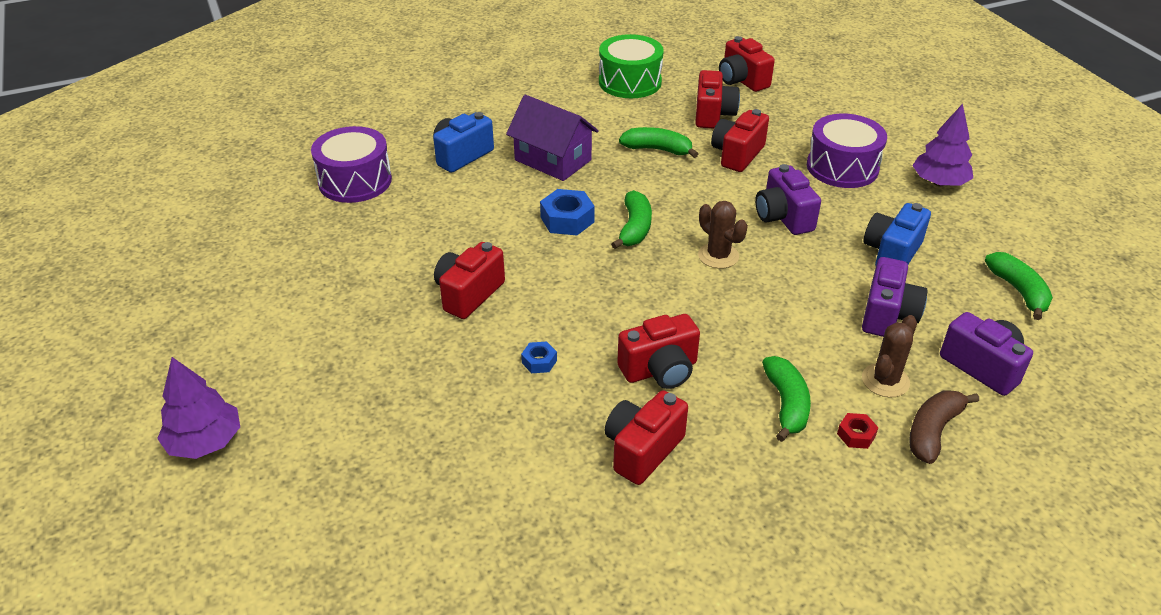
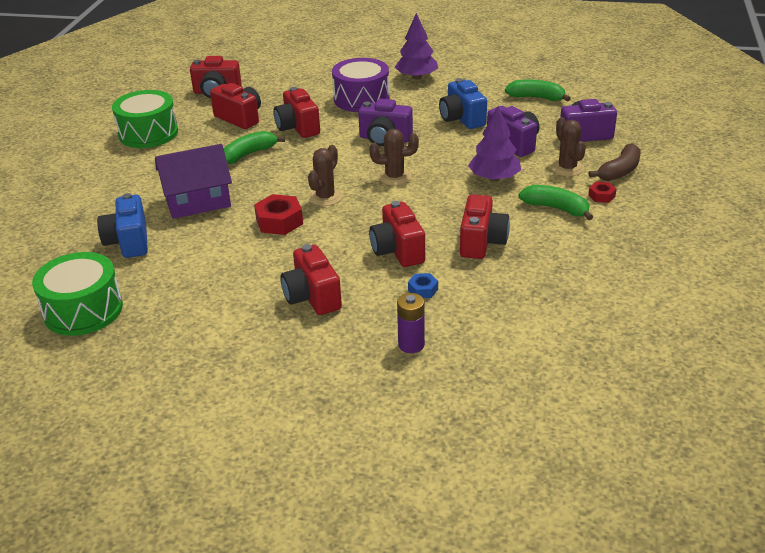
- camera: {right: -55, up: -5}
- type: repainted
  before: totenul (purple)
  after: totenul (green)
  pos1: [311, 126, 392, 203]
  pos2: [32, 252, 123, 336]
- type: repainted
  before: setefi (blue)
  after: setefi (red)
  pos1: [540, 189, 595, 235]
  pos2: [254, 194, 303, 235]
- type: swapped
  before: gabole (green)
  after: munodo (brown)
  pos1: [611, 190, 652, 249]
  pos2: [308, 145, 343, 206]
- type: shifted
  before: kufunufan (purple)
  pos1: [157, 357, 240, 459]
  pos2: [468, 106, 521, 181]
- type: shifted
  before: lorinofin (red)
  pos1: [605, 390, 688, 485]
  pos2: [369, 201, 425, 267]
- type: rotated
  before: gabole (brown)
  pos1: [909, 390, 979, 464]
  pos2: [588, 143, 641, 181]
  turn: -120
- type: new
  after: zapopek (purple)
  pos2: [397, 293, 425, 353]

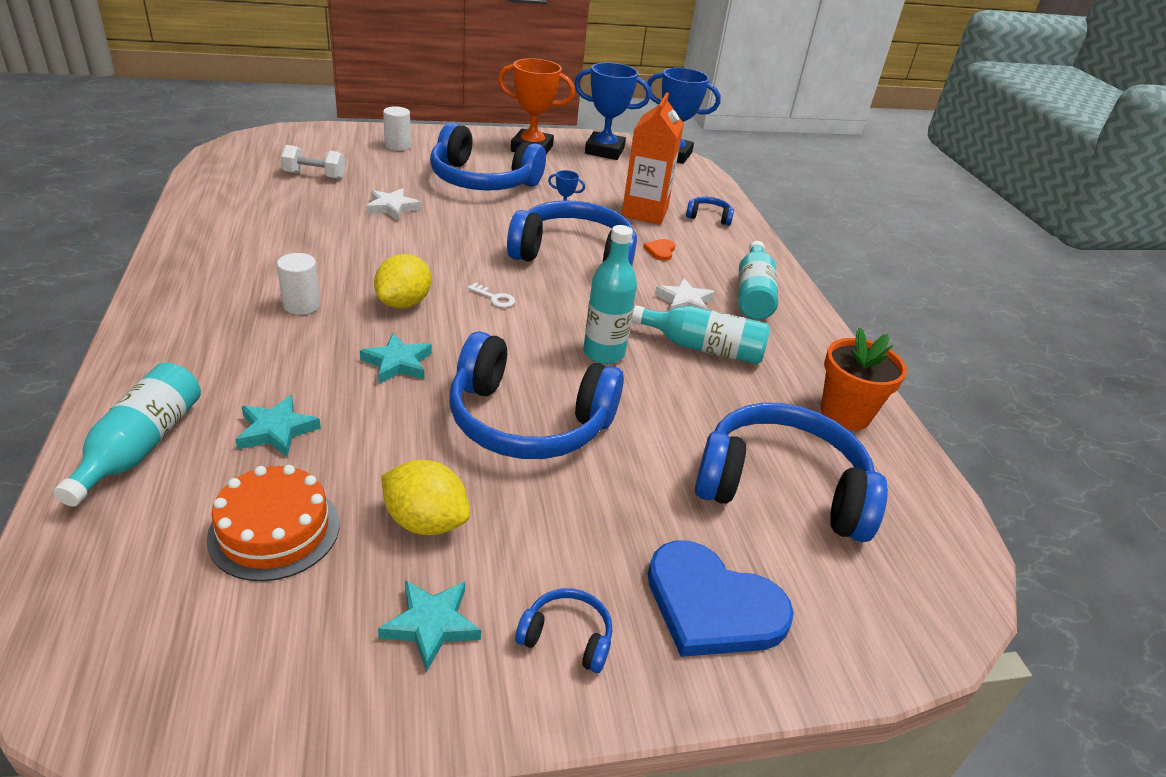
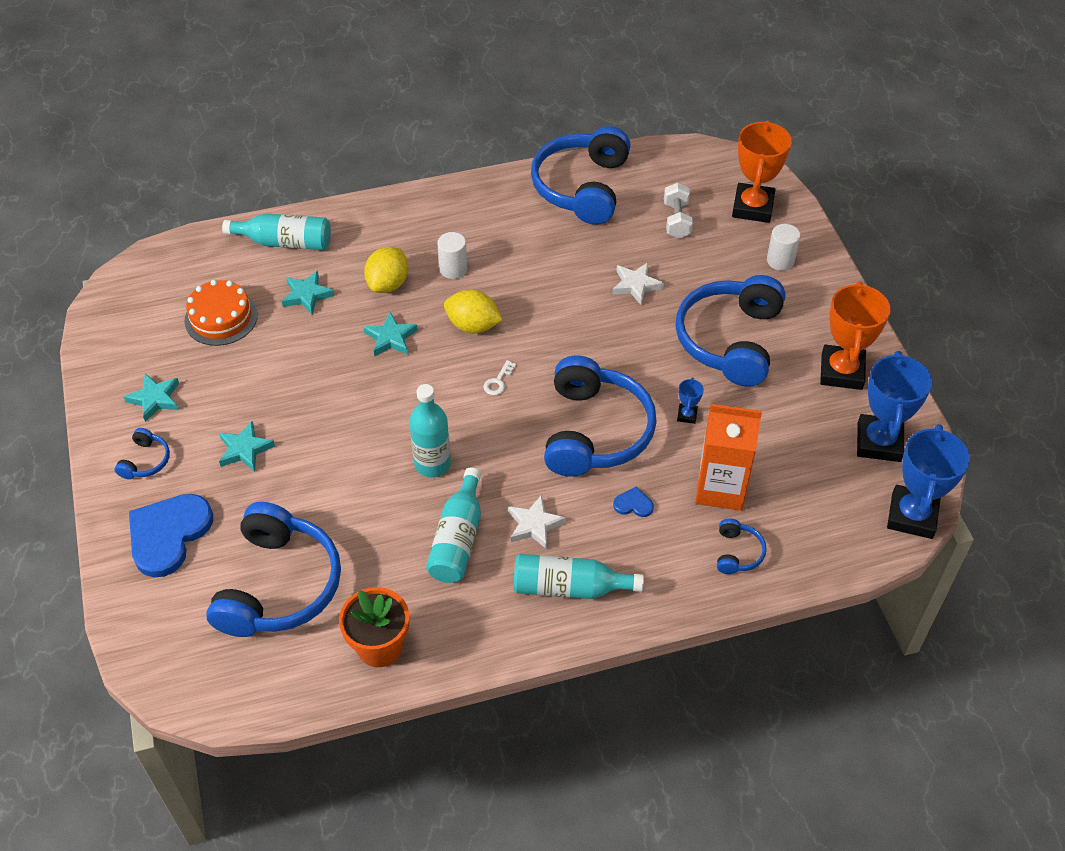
- camera: {right: 90, up: 15}
- type: repainted
  before: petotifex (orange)
  after: petotifex (blue)
  pos1: [643, 239, 675, 261]
  pos2: [613, 486, 654, 517]
- type: shifted
  before: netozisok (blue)
  pos1: [450, 331, 624, 459]
  pos2: [531, 126, 631, 225]
- type: shifted
  before: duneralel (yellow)
  pos1: [381, 460, 470, 535]
  pos2: [364, 247, 408, 293]
- type: new
  after: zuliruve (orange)
  pos2: [732, 120, 792, 223]
- type: new
  after: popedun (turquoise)
  pos2: [219, 421, 275, 471]

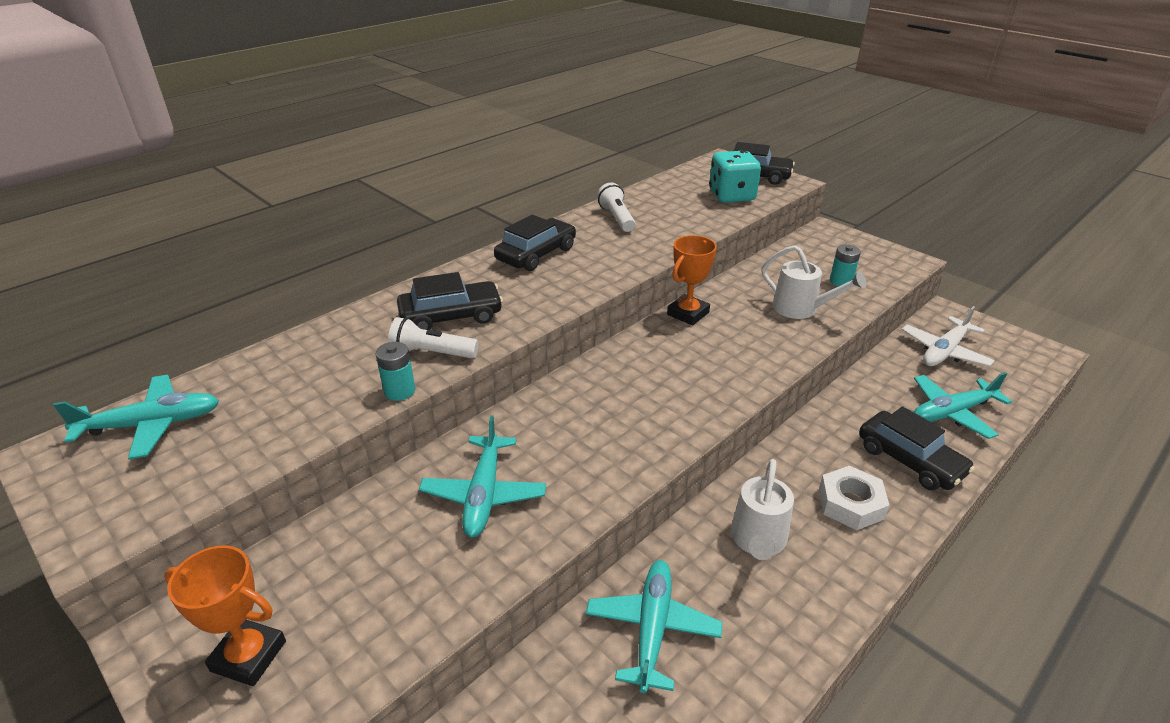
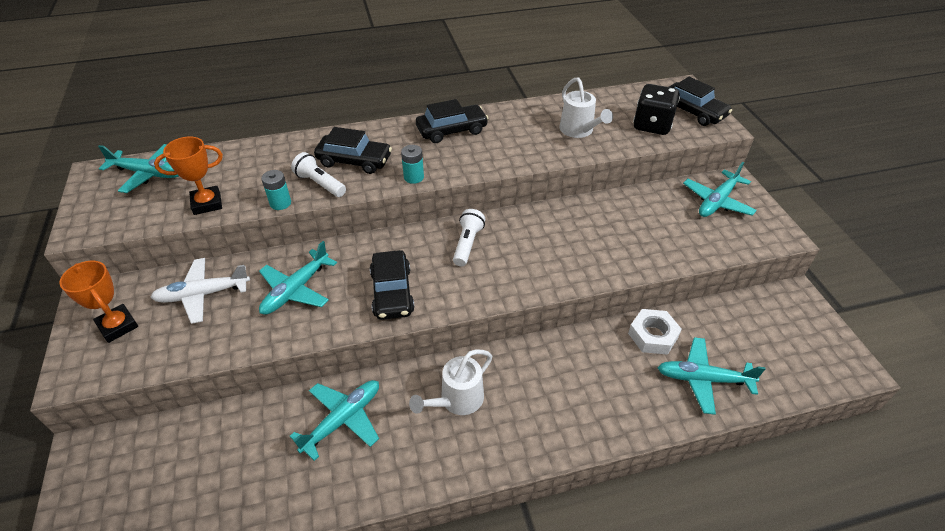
- camera: {right: 30, up: 10}
- type: repainted
  before: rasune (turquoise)
  after: rasune (black)
  pos1: [709, 150, 761, 203]
  pos2: [633, 84, 680, 135]
- type: shifted
  before: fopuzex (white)
  pos1: [597, 182, 636, 232]
  pos2: [453, 209, 485, 266]
- type: shifted
  before: zuliruve (orange)
  pos1: [667, 235, 717, 325]
  pos2: [154, 137, 223, 215]
- type: shifted
  before: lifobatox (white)
  pos1: [761, 245, 866, 319]
  pos2: [559, 77, 613, 138]
- type: shifted
  before: zapopek (turquoise)
  pos1: [830, 245, 861, 287]
  pos2: [401, 145, 424, 184]
- type: shifted
  before: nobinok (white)
  pos1: [901, 306, 995, 367]
  pos2: [151, 258, 250, 324]
- type: shifted
  before: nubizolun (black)
  pos1: [859, 406, 975, 490]
  pos2: [370, 250, 415, 320]
- type: shifted
  before: setefi (white)
  pos1: [819, 466, 890, 530]
  pos2: [628, 309, 682, 355]
- type: new
  after: nobinok (turquoise)
  pos2: [683, 162, 757, 217]

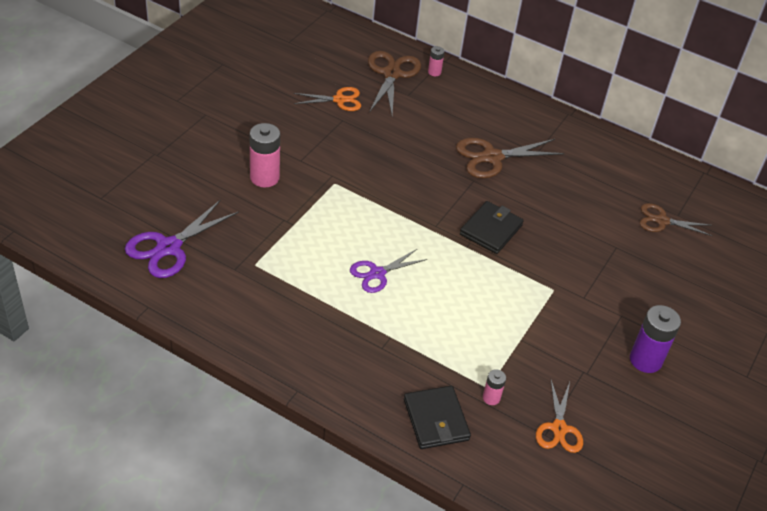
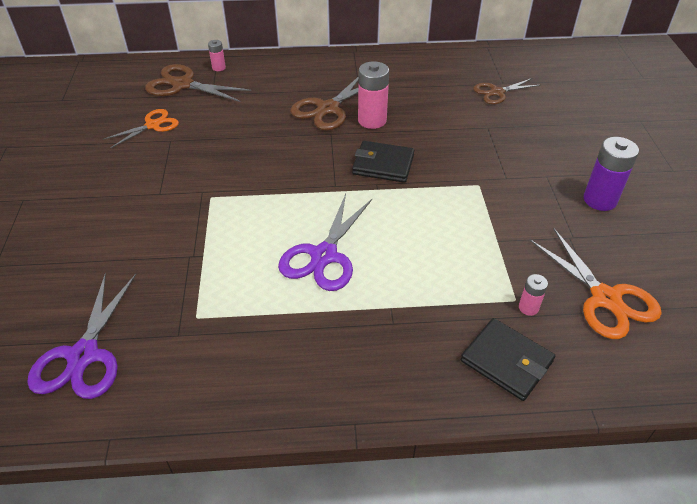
- camera: {right: -30, up: 0}
- type: rotated
  before: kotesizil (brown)
  pos1: [368, 51, 421, 115]
  pos2: [145, 64, 251, 102]
  turn: -45
- type: shifted
  before: zapopek (pink)
  pos1: [250, 123, 280, 188]
  pos2: [358, 61, 389, 129]
- type: rotated
  before: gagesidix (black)
  pos1: [460, 201, 524, 254]
  pos2: [352, 141, 415, 183]
  turn: -75
- type: scaled
  before: kotesizil (purple)
  pos1: [350, 248, 427, 293]
  pos2: [278, 194, 372, 291]
  scale: 1.53
- type: scaled
  before: kotesizil (orange)
  pos1: [536, 380, 583, 453]
  pos2: [530, 229, 662, 339]
  scale: 1.53

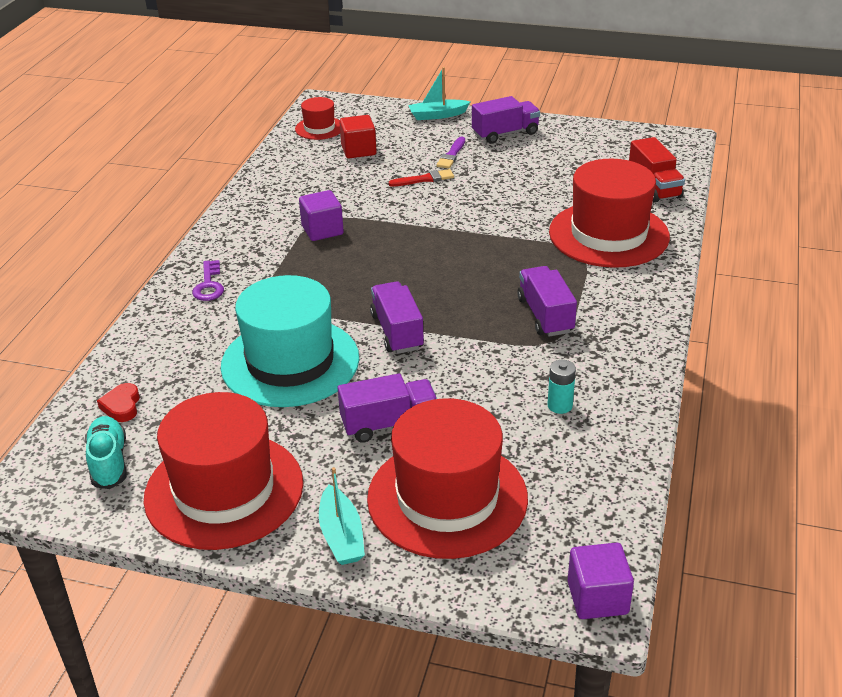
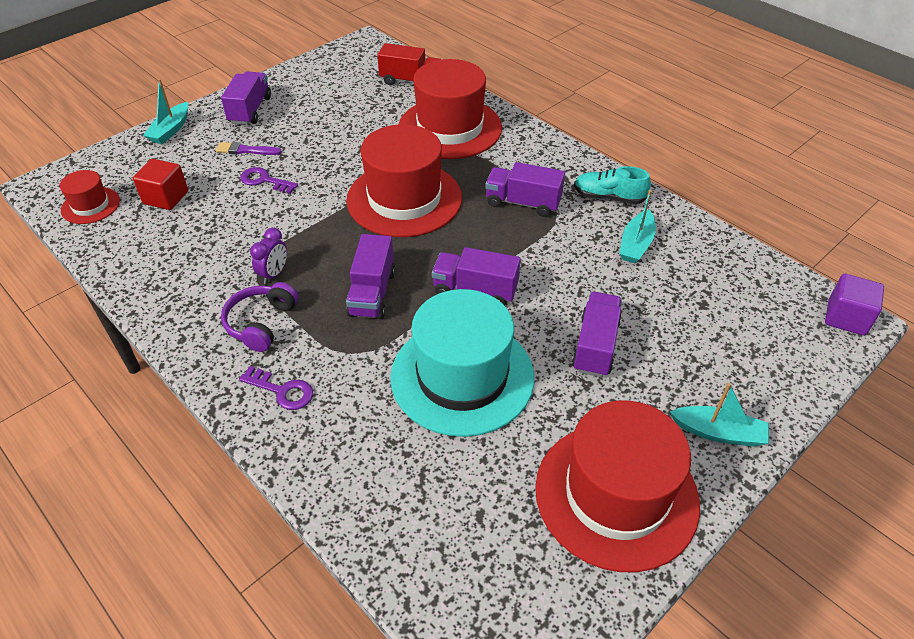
- camera: {right: -60, up: 10}
- type: rotated
  before: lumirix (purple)
  pos1: [436, 136, 465, 169]
  pos2: [216, 142, 282, 155]
  turn: 135
- type: swapped
  before: lumirix (red)
  after: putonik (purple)
  pos1: [388, 169, 454, 187]
  pos2: [240, 167, 298, 194]
- type: swapped
  before: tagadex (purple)
  after: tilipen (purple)
  pos1: [299, 190, 344, 241]
  pos2: [250, 228, 287, 284]
- type: swapped
  before: zapopek (turquoise)
  after: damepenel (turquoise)
  pos1: [548, 360, 576, 414]
  pos2: [619, 190, 656, 263]
- type: gone
  before: petotifex (red)
  pos1: [97, 383, 140, 422]
- type: shifted
  before: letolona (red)
  pos1: [367, 398, 528, 559]
  pos2: [346, 124, 462, 237]
- type: shifted
  before: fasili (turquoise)
  pos1: [85, 416, 127, 489]
  pos2: [574, 166, 651, 204]
- type: new
  after: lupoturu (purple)
  pos2: [346, 234, 395, 319]
- type: new
  after: netozisok (purple)
  pos2: [221, 282, 298, 352]

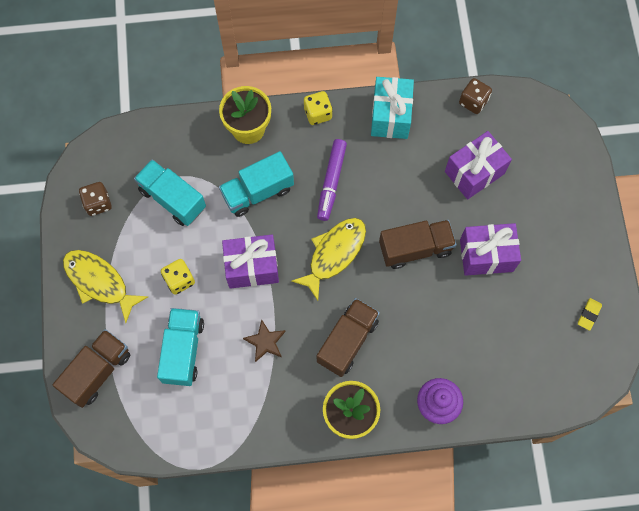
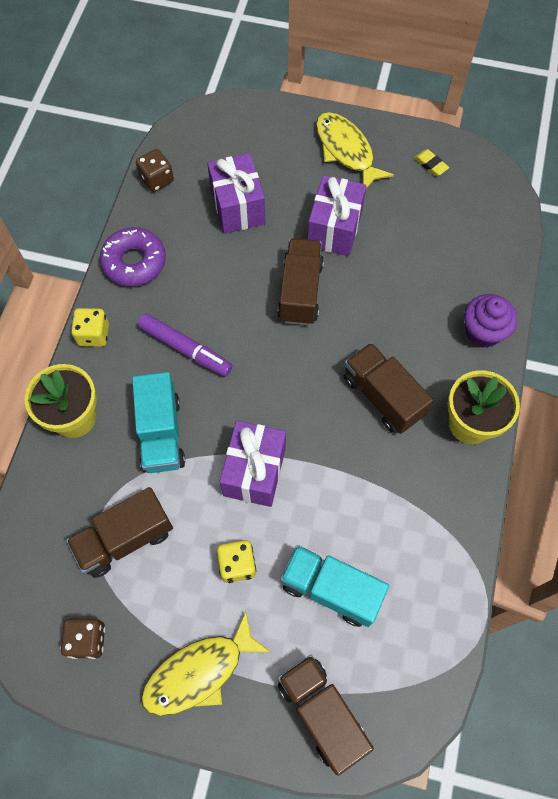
- camera: {right: -70, up: -5}
- type: swapped
  before: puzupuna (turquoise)
  after: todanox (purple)
  pos1: [371, 77, 414, 139]
  pos2: [100, 227, 166, 286]
- type: repainted
  before: lupoturu (turquoise)
  after: lupoturu (brown)
  pos1: [134, 159, 206, 226]
  pos2: [66, 487, 173, 578]
- type: shifted
  before: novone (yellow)
  pos1: [291, 218, 366, 301]
  pos2: [316, 112, 394, 189]
- type: gone
  before: popedun (brown)
  pos1: [243, 319, 285, 362]

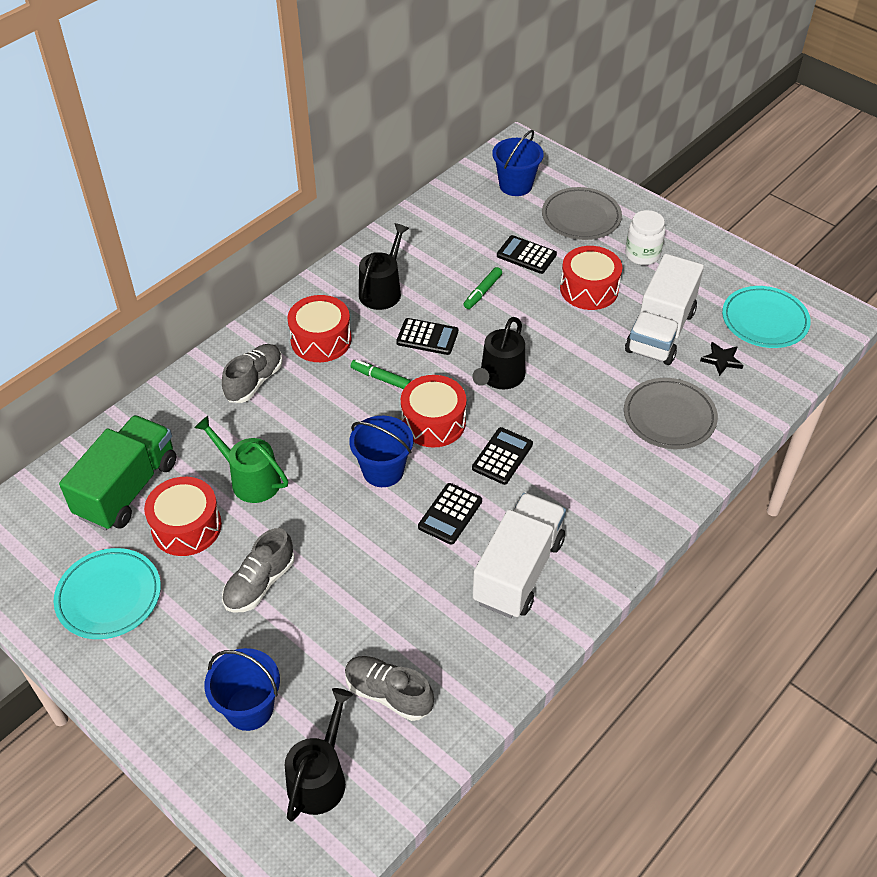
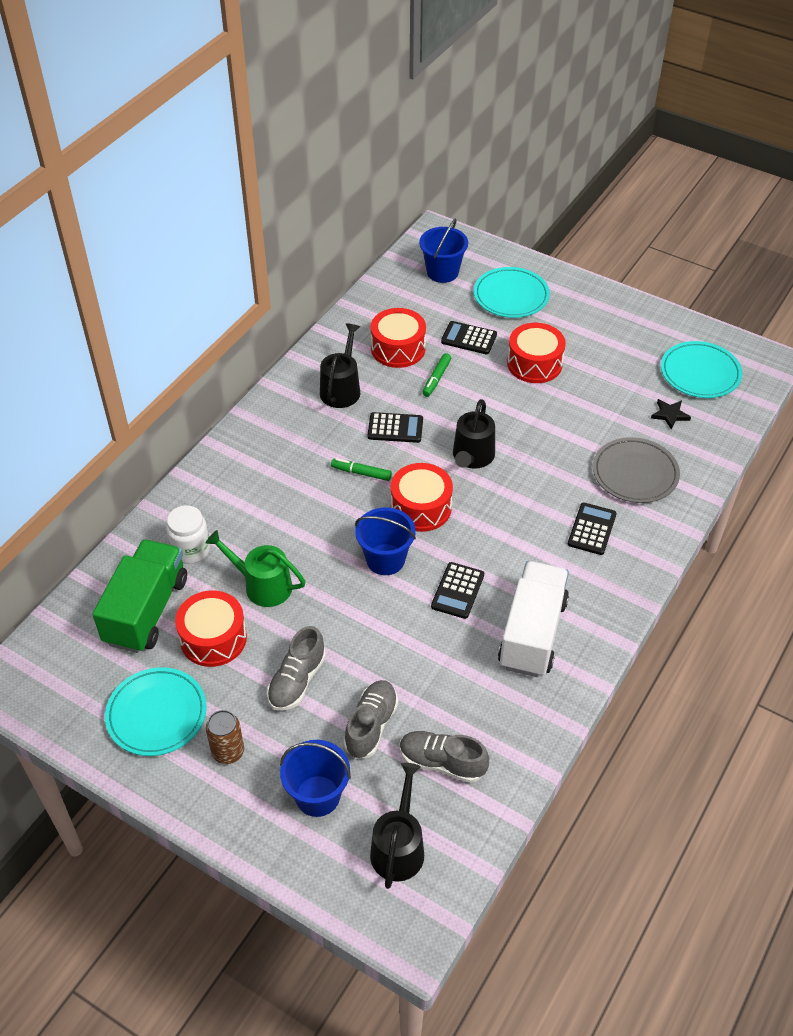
- camera: {right: -10, up: 0}
- type: repainted
  before: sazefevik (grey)
  after: sazefevik (turquoise)
  pos1: [542, 187, 622, 240]
  pos2: [474, 267, 550, 318]
- type: shifted
  before: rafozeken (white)
  pos1: [625, 210, 665, 265]
  pos2: [166, 505, 210, 564]
- type: gone
  before: lupoturu (white)
  pos1: [625, 254, 704, 365]
- type: shifted
  before: totenul (red)
  pos1: [287, 295, 352, 362]
  pos2: [371, 308, 426, 368]
- type: shifted
  before: fasili (grey)
  pos1: [222, 344, 283, 403]
  pos2: [344, 680, 398, 759]
- type: shifted
  before: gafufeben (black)
  pos1: [472, 427, 533, 485]
  pos2: [568, 502, 617, 555]
- type: new
  after: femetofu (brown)
  pos2: [206, 710, 244, 764]

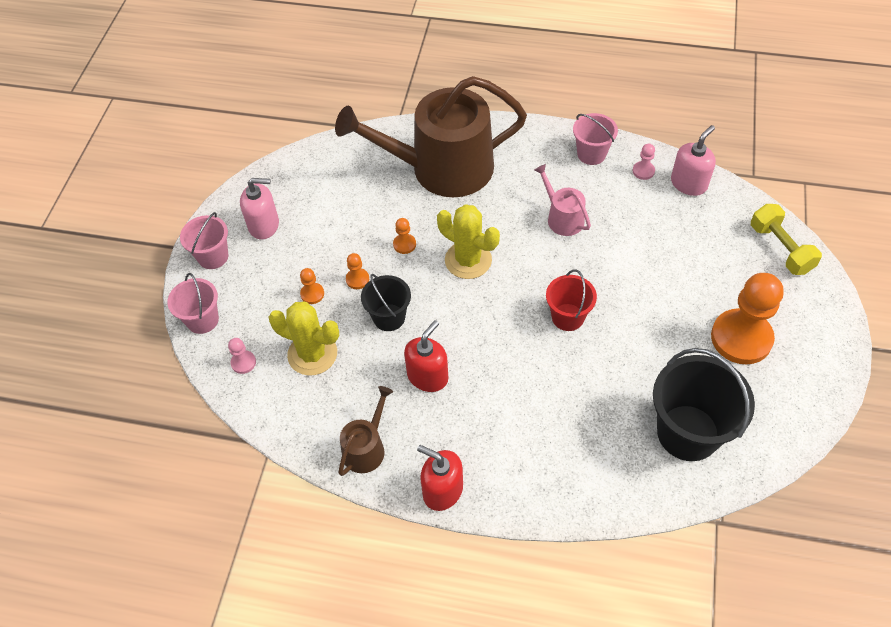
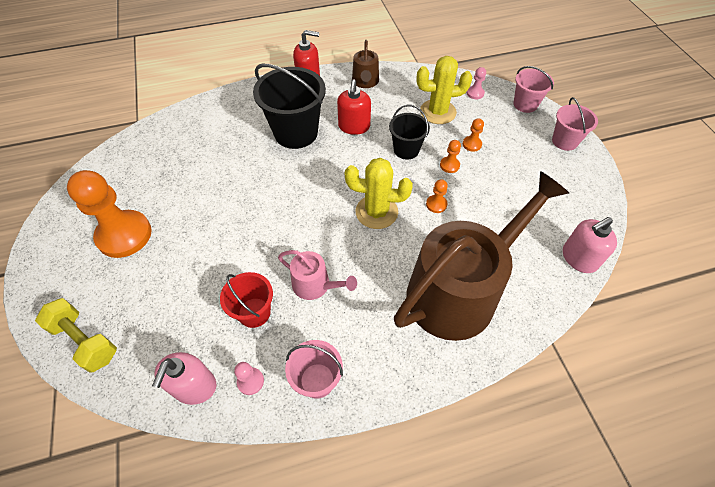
- camera: {right: 150, up: 0}
- type: shifted
  before: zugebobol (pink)
  pos1: [240, 178, 279, 240]
  pos2: [563, 217, 617, 273]
- type: shifted
  before: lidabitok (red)
  pos1: [546, 270, 597, 331]
  pos2: [220, 272, 273, 328]
- type: shifted
  before: lidabitok (black)
  pos1: [653, 348, 755, 461]
  pos2: [253, 64, 326, 149]

